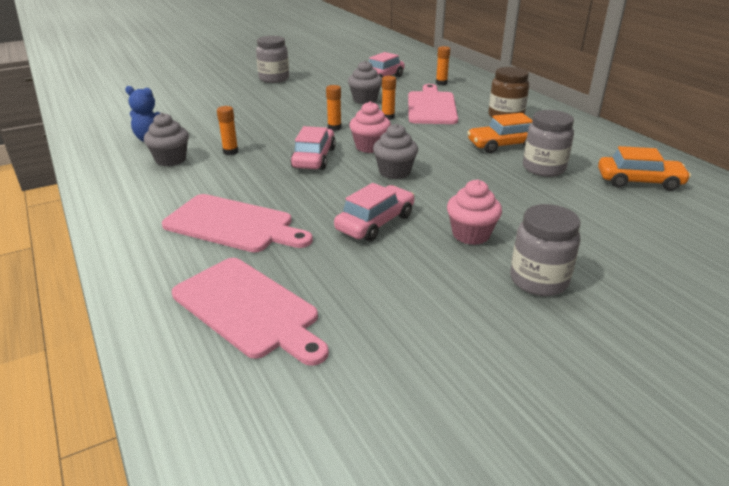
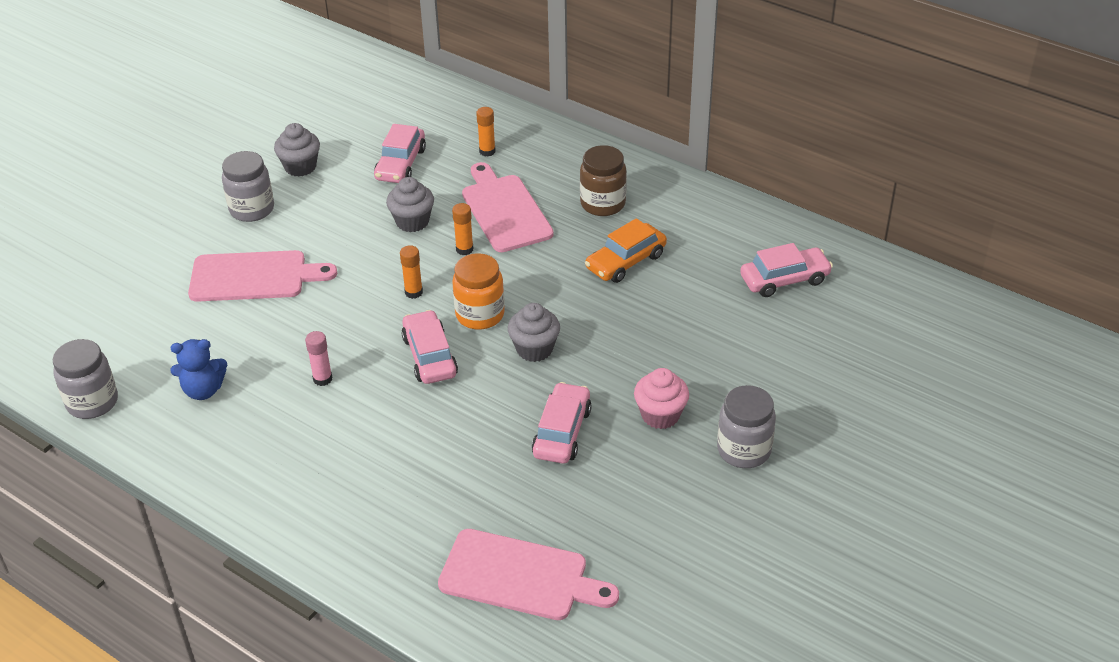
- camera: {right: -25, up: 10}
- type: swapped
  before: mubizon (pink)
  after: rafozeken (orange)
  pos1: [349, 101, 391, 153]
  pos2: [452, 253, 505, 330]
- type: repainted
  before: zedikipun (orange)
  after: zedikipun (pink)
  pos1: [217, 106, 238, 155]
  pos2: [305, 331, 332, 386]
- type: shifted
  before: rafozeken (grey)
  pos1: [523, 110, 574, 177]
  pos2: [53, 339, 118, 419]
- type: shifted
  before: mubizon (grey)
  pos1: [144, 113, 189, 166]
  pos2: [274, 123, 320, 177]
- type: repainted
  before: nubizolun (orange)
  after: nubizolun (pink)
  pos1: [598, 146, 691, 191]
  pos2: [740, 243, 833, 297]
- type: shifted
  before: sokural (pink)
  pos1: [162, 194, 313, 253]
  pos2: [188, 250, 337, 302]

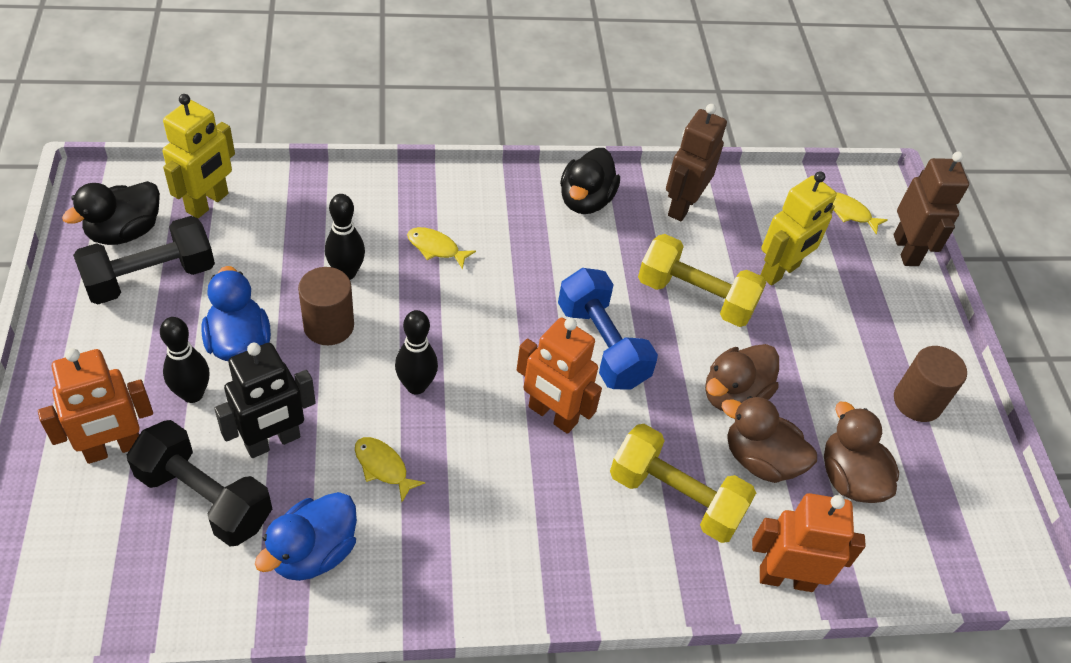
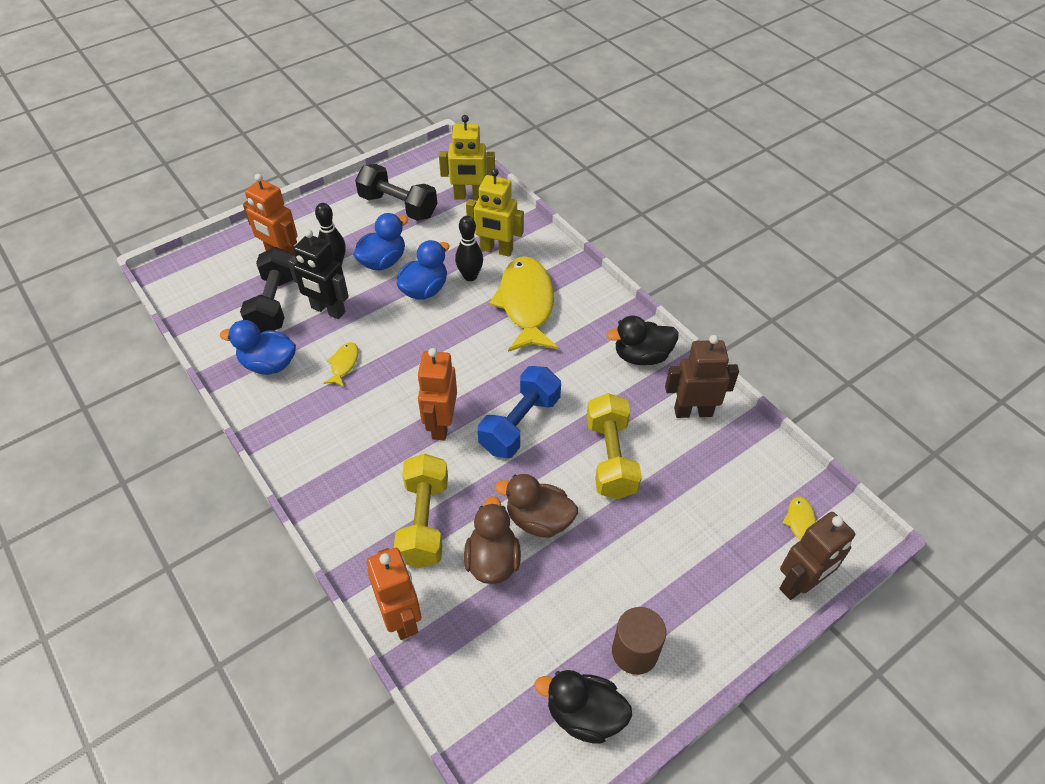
- camera: {right: 65, up: 0}
- type: shifted
  before: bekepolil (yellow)
  pos1: [760, 171, 837, 286]
  pos2: [466, 168, 524, 257]
- type: shifted
  before: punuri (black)
  pos1: [62, 181, 160, 245]
  pos2: [534, 670, 632, 744]
- type: scaled
  before: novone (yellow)
  pos1: [407, 227, 476, 269]
  pos2: [489, 256, 558, 352]
  scale: 2.36
- type: swapped
  before: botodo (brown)
  after: punuri (blue)
  pos1: [298, 267, 354, 345]
  pos2: [397, 240, 450, 300]
- type: gone
  before: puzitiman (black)
  pos1: [395, 310, 438, 395]
- type: gone
  before: punuri (brown)
  pos1: [824, 402, 899, 503]

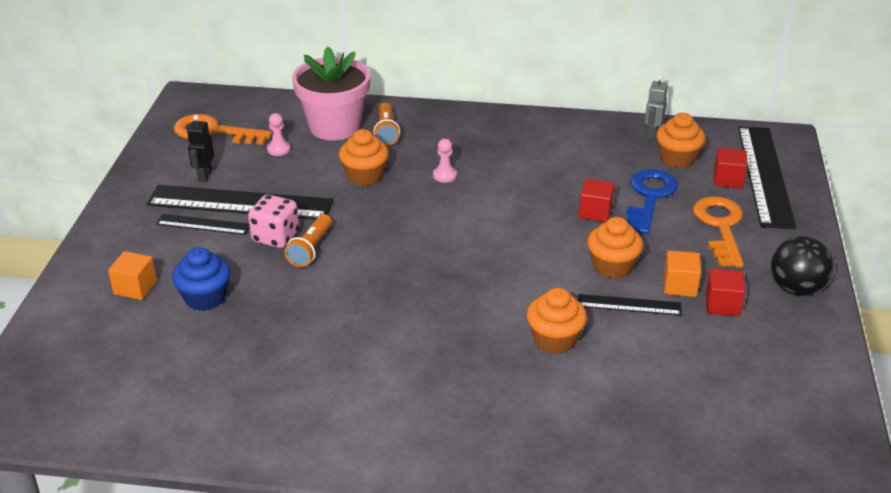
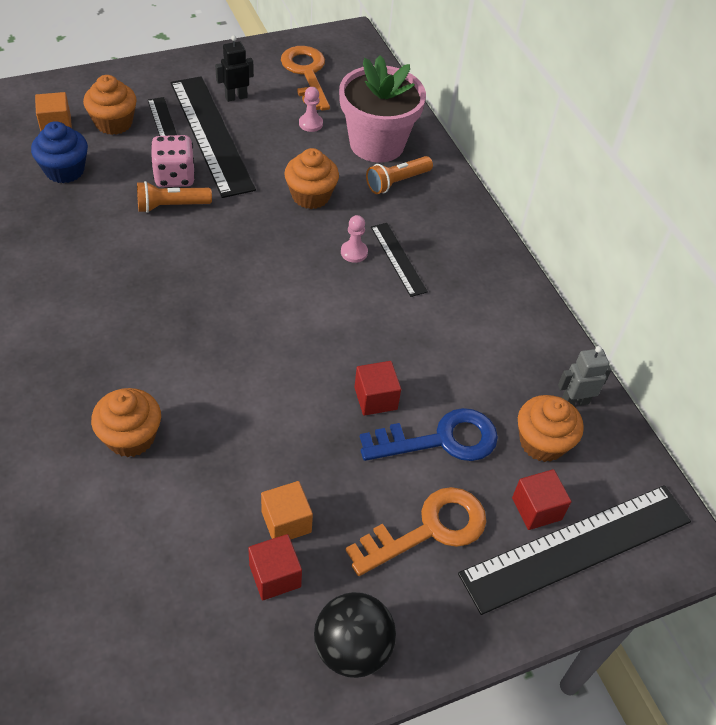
- camera: {right: 55, up: 15}
- type: shifted
  before: mubizon (orange)
  pos1: [587, 217, 643, 279]
  pos2: [83, 75, 137, 135]
- type: shifted
  before: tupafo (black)
  pos1: [578, 294, 682, 316]
  pos2: [371, 223, 428, 297]

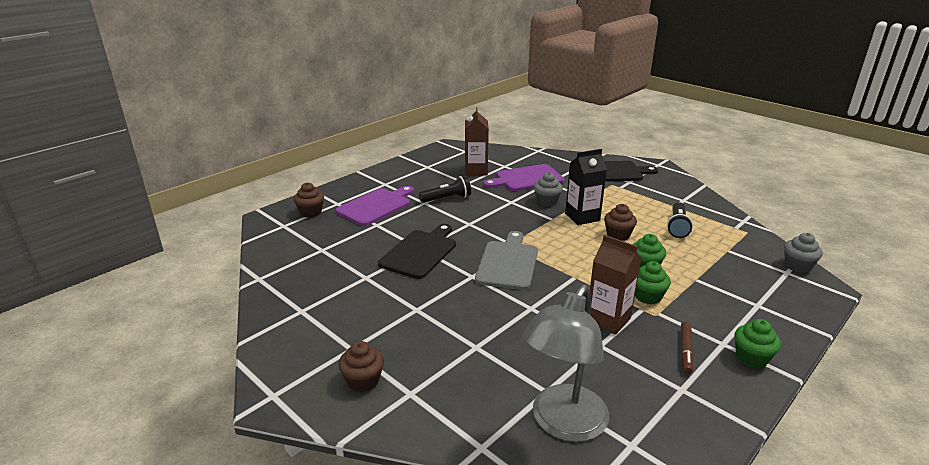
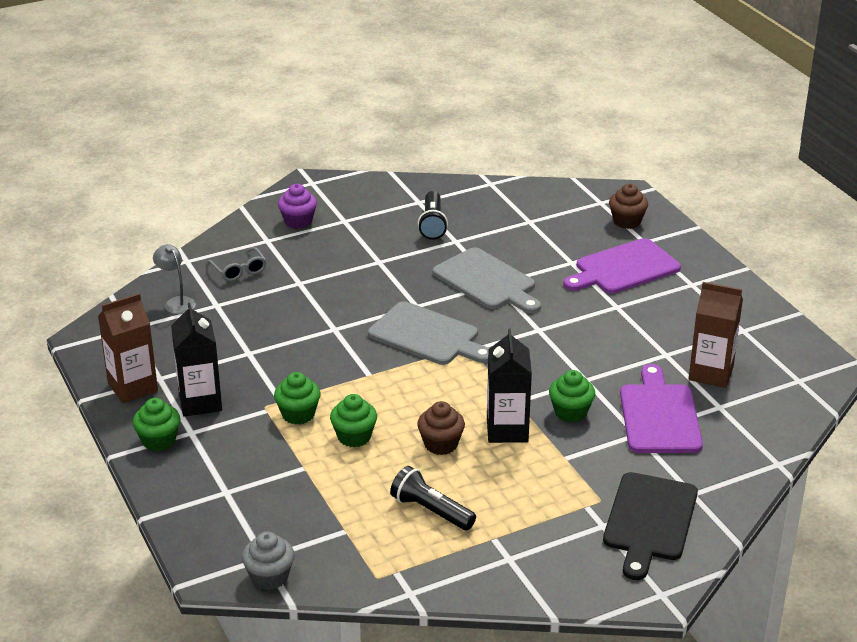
- camera: {right: 110, up: 5}
- type: repainted
  before: mubizon (grey)
  after: mubizon (green)
  pos1: [534, 172, 563, 206]
  pos2: [549, 370, 595, 422]
- type: shifted
  before: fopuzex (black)
  pos1: [419, 176, 471, 203]
  pos2: [418, 191, 448, 240]
- type: rotated
  before: sokural (purple)
  pos1: [335, 186, 414, 226]
  pos2: [563, 238, 681, 294]
  turn: 90
- type: repainted
  before: sokural (black)
  after: sokural (grey)
  pos1: [378, 224, 456, 279]
  pos2: [432, 247, 541, 313]
- type: shifted
  before: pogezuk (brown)
  pos1: [590, 235, 641, 335]
  pos2: [98, 293, 158, 403]
- type: scaled
  before: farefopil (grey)
  pos1: [522, 284, 609, 442]
  pos2: [153, 244, 196, 314]
  scale: 0.45
- type: swapped
  before: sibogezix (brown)
  after: pogezuk (black)
  pos1: [681, 322, 694, 374]
  pos2: [171, 302, 222, 417]
- type: repainted
  before: mubizon (brown)
  after: mubizon (purple)
  pos1: [339, 341, 384, 392]
  pos2: [278, 184, 317, 229]
- type: new
  after: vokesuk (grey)
  pos2: [207, 247, 267, 281]

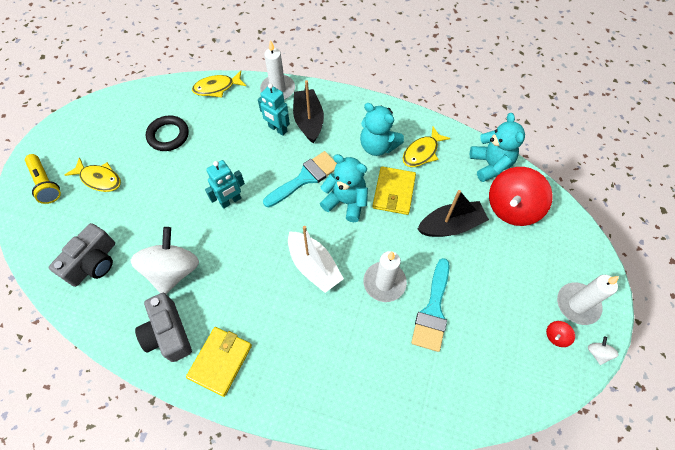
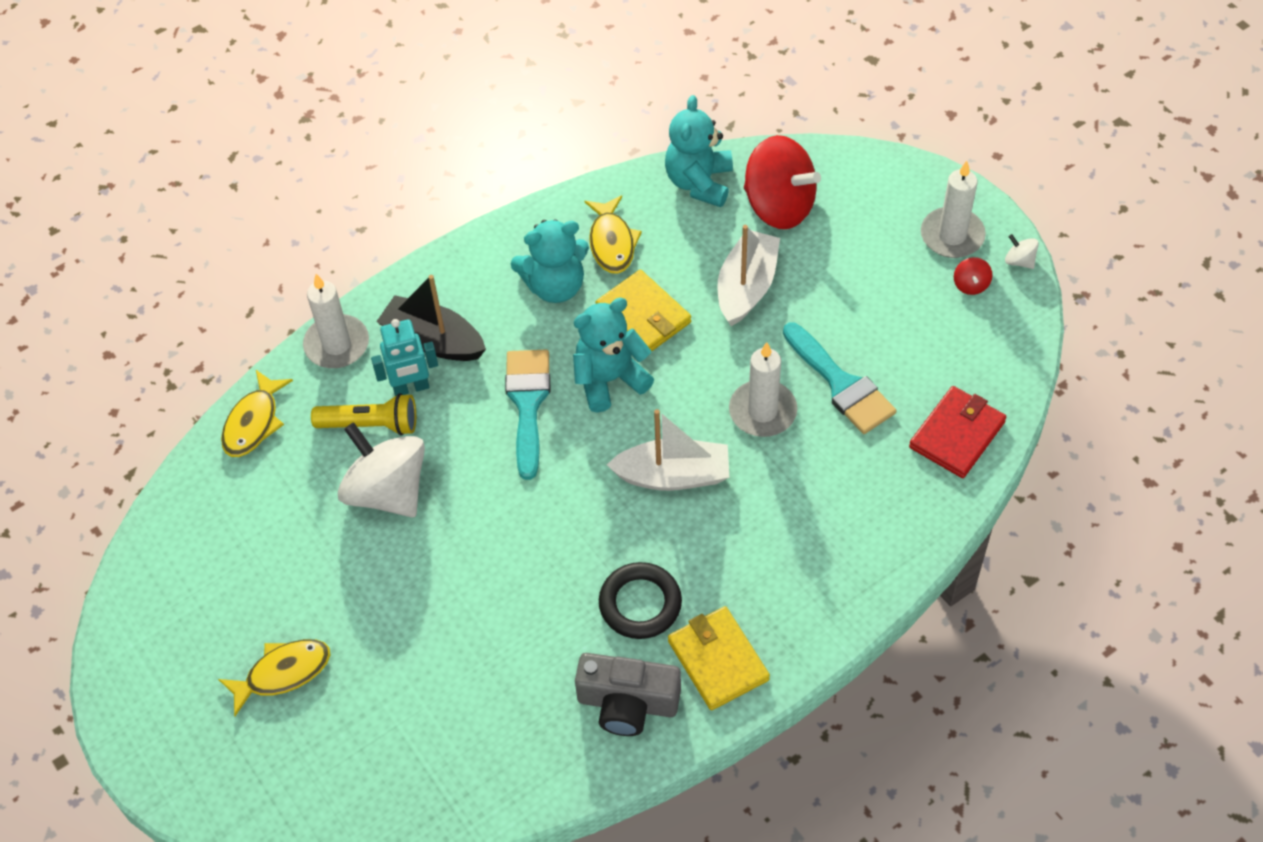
- camera: {right: -50, up: -5}
- type: rotated
  before: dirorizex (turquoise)
  pos1: [470, 113, 525, 182]
  pos2: [665, 95, 733, 207]
  turn: -105
- type: shifted
  before: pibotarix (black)
  pos1: [146, 115, 189, 151]
  pos2: [599, 562, 682, 639]
- type: shifted
  before: fopuzex (yellow)
  pos1: [25, 154, 61, 204]
  pos2: [311, 393, 416, 435]
- type: gone
  before: bekepolil (turquoise)
  pos1: [205, 160, 245, 209]
- type: rotated
  before: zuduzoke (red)
  pos1: [489, 167, 553, 226]
  pos2: [744, 135, 821, 229]
  turn: -45
- type: repainted
  before: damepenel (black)
  after: damepenel (white)
  pos1: [417, 190, 489, 237]
  pos2: [717, 225, 780, 326]
- type: gone
  before: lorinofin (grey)
  pos1: [49, 223, 115, 287]
- type: shifted
  before: zuduzoke (white)
  pos1: [130, 227, 199, 294]
  pos2: [338, 422, 425, 518]
- type: new
  after: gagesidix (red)
  pos2: [909, 386, 1006, 478]

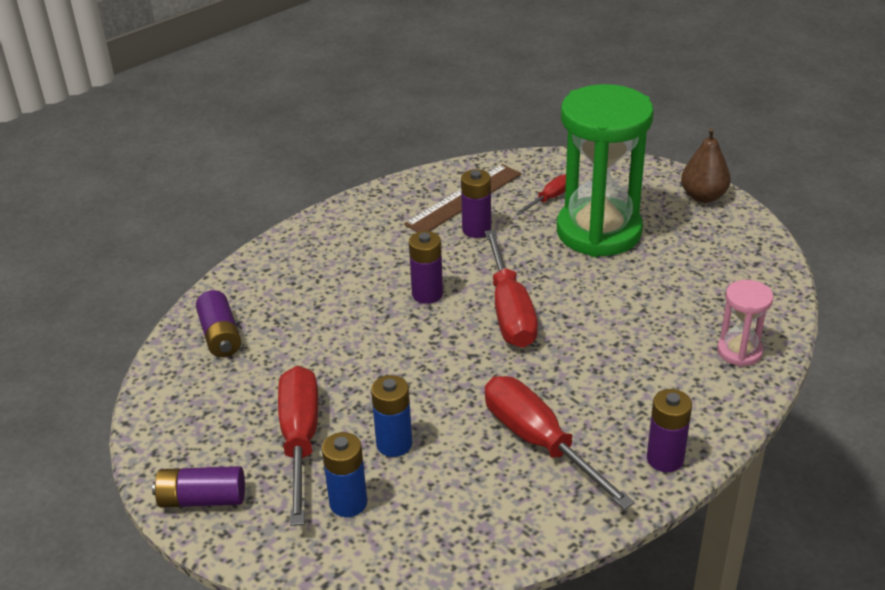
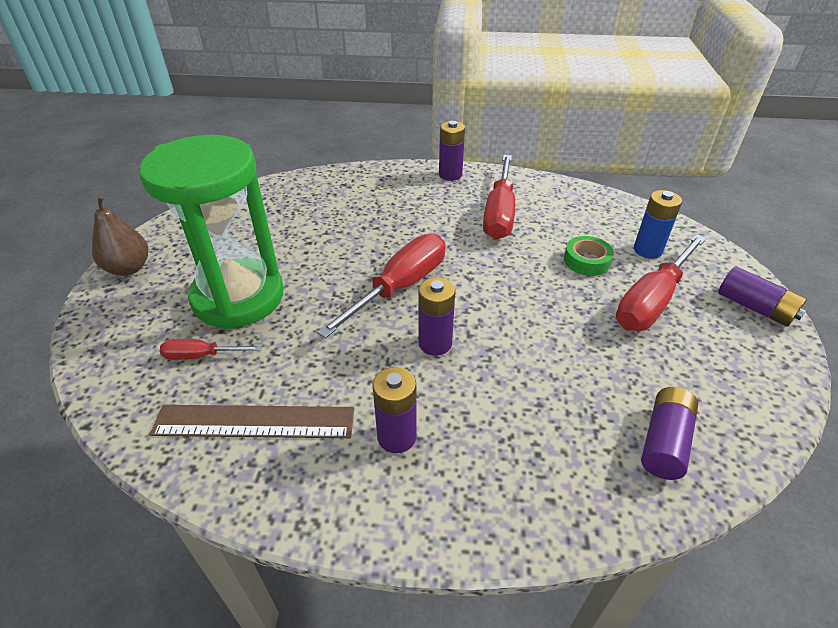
- camera: {right: -135, up: 5}
- type: shifted
  before: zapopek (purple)
  pos1: [461, 169, 491, 238]
  pos2: [373, 367, 417, 453]
- type: gone
  before: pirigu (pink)
  pos1: [717, 280, 773, 367]
- type: swapped
  before: zapopek (blue)
  after: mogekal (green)
  pos1: [371, 375, 412, 457]
  pos2: [564, 236, 614, 276]

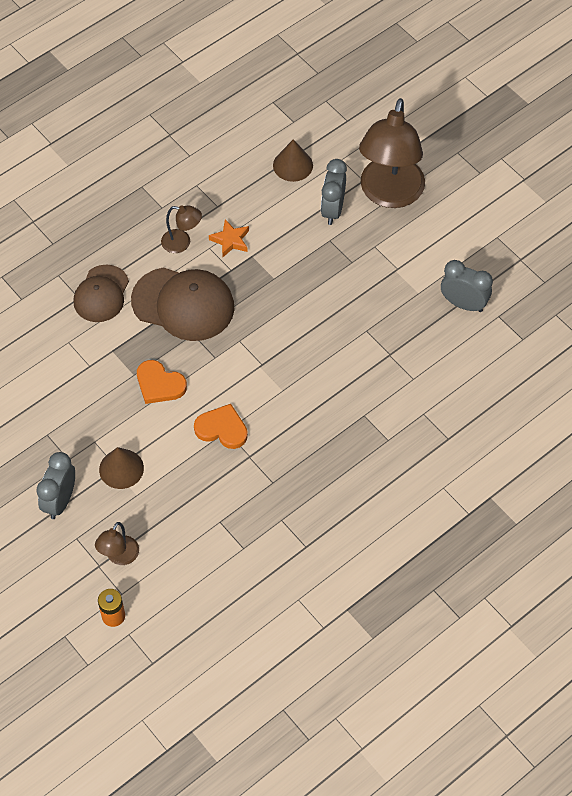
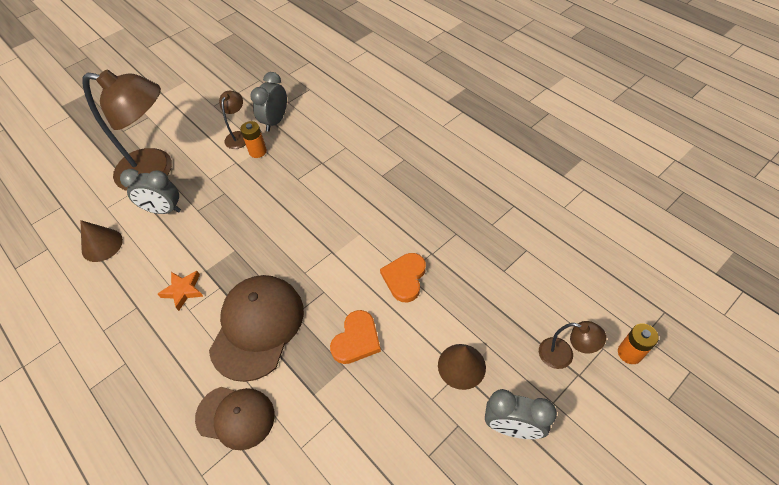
- camera: {right: -90, up: -5}
- type: shifted
  before: farefopil (brown)
  pos1: [161, 205, 202, 253]
  pos2: [219, 91, 246, 149]
- type: new
  after: zapopek (orange)
  pos2: [240, 121, 267, 158]

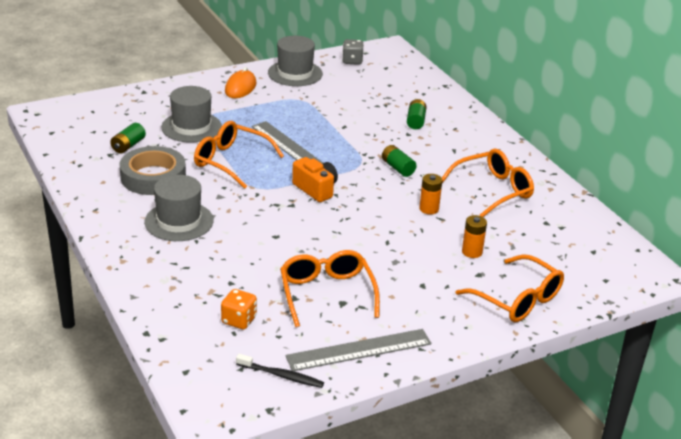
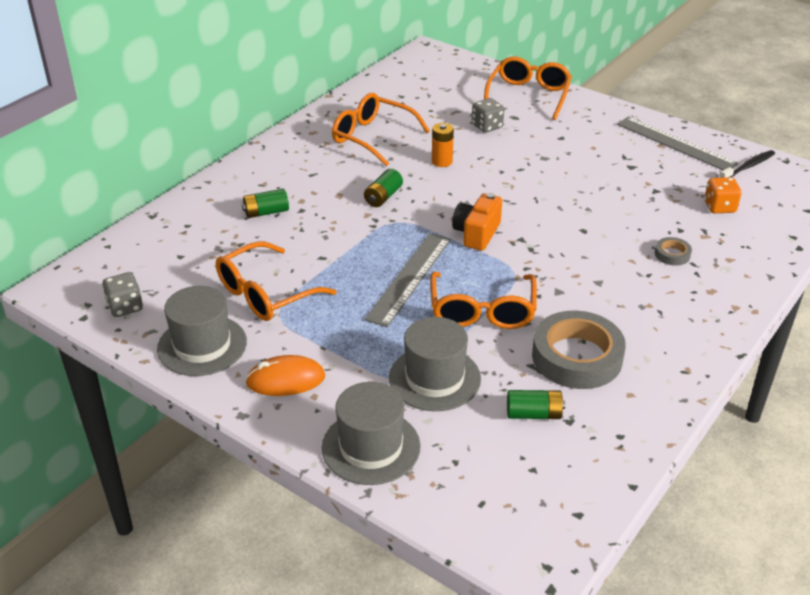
- camera: {right: -115, up: 5}
- type: shifted
  before: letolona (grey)
  pos1: [144, 175, 214, 241]
  pos2: [322, 382, 421, 485]
- type: swapped
  before: zapopek (orange)
  after: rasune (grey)
  pos1: [462, 215, 487, 258]
  pos2: [472, 98, 504, 133]
- type: shifted
  before: vokesuk (orange)
  pos1: [280, 250, 380, 327]
  pos2: [216, 242, 337, 321]
- type: rotated
  before: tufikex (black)
  pos1: [236, 354, 324, 388]
  pos2: [720, 150, 775, 178]
  turn: 60
- type: new
  after: mogekal (grey)
  pos2: [655, 237, 692, 266]

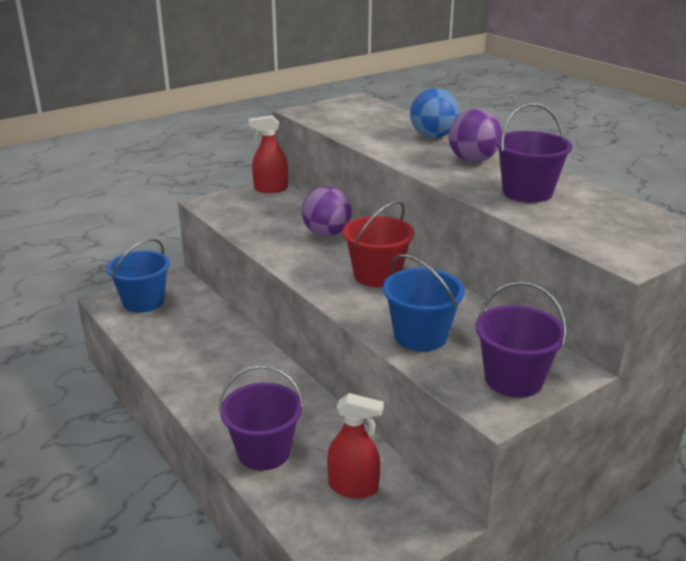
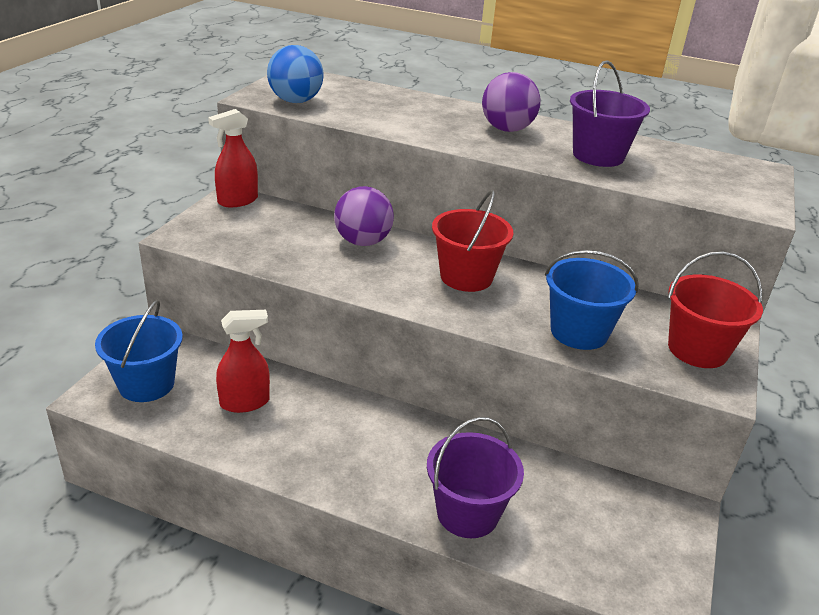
- camera: {right: -35, up: 5}
- type: shifted
  before: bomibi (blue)
  pos1: [410, 88, 459, 138]
  pos2: [267, 45, 323, 103]
- type: repainted
  before: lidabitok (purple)
  after: lidabitok (red)
  pos1: [476, 282, 567, 398]
  pos2: [668, 251, 763, 368]
- type: shifted
  before: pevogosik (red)
  pos1: [327, 393, 384, 498]
  pos2: [216, 310, 270, 413]

